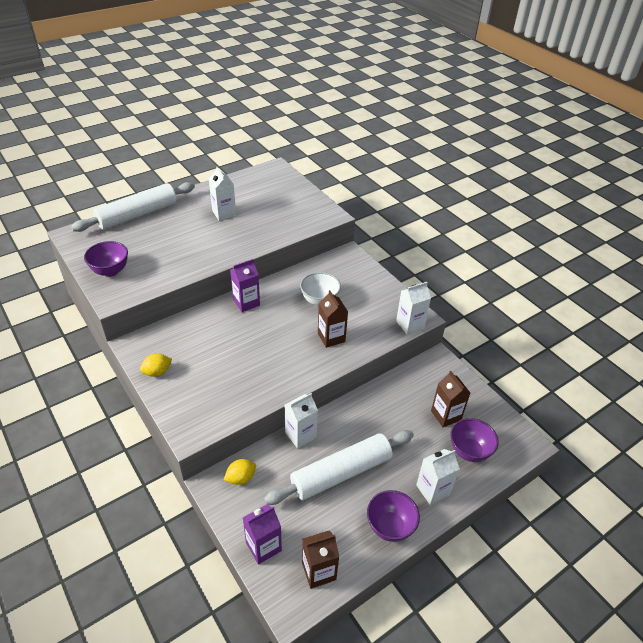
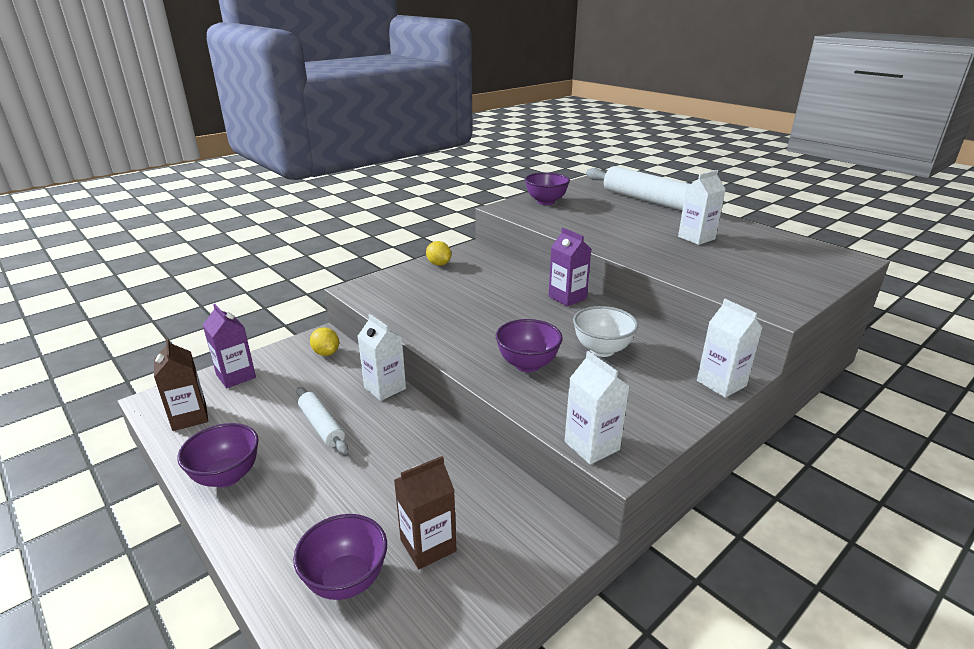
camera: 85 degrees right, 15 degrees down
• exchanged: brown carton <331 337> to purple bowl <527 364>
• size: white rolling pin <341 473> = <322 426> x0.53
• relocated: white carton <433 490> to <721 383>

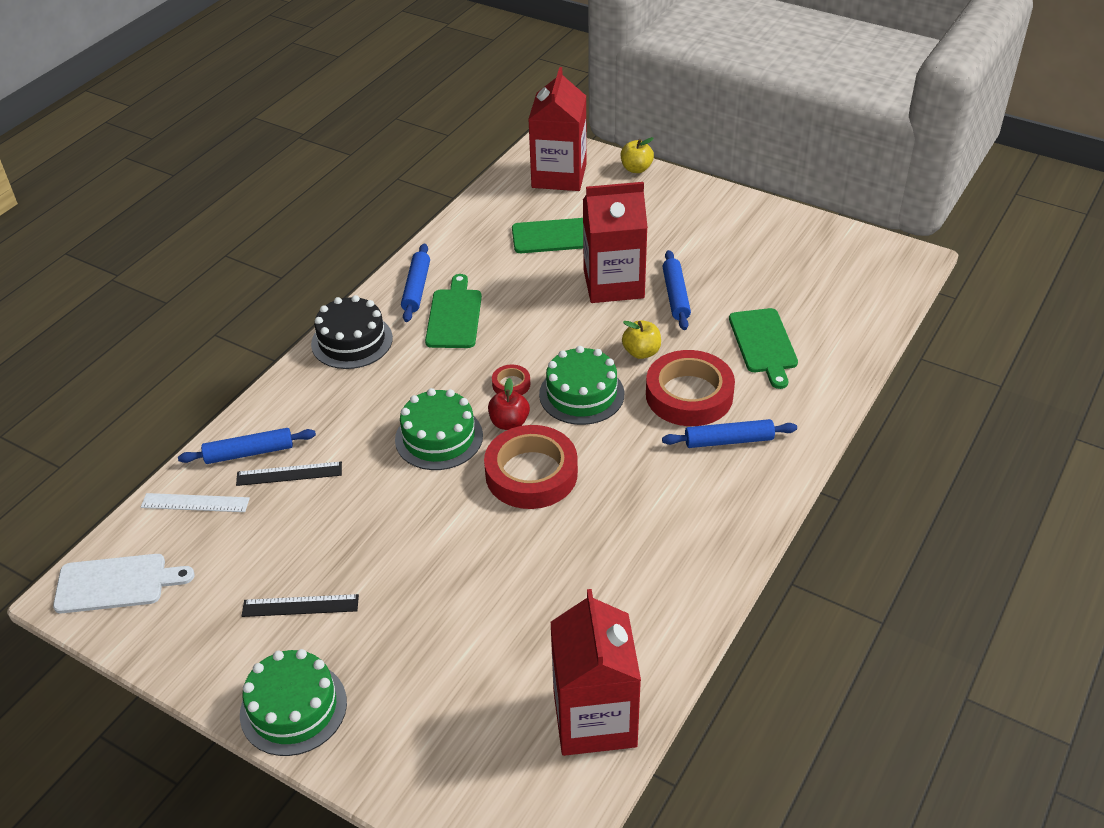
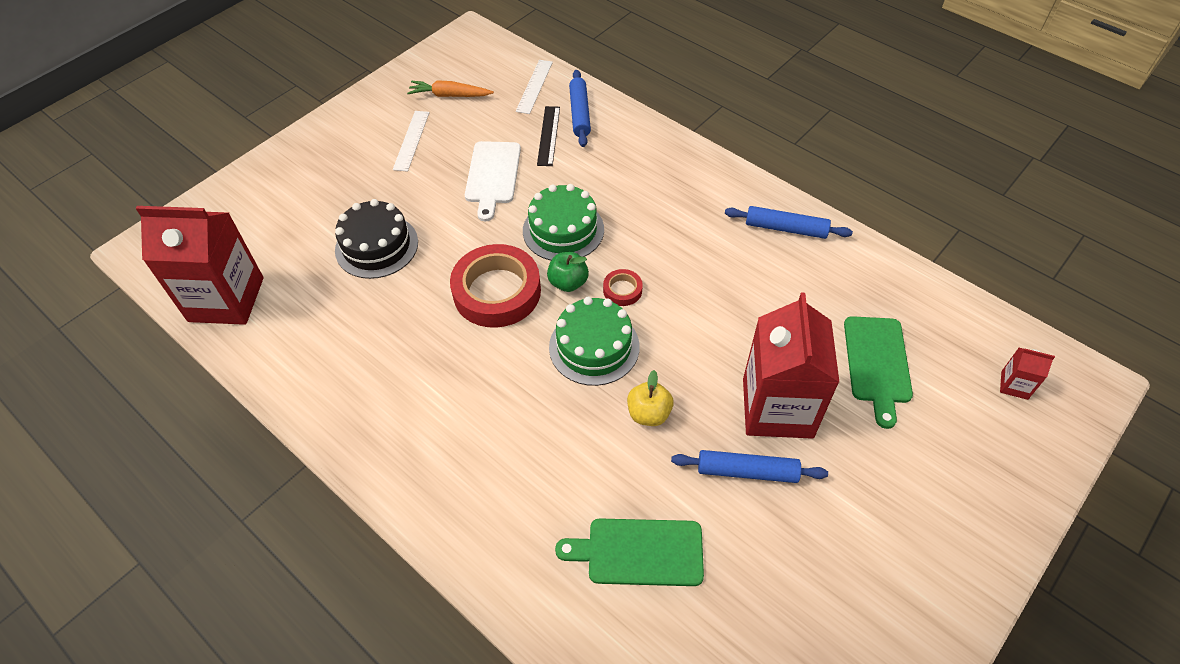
camera: 100 degrees right, 10 degrees up
• size: red carton <559 176> = <1014 385> x0.41
• missing: yellow apple <636 169>
• missing: green cutting board <454 316>
• relocated: black cake <352 341> to <376 246>
• missing: red tape <689 395>
• colour: red apple <509 423> to green apple <568 282>
• missing: blue rolling pin <728 440>
• relocated: white cutting board <116 583> to <492 176>
• colour: black ruler <300 606> to white ruler <411 140>
• missing: green cake <293 708>
• appeared: orange carrot <450 95>

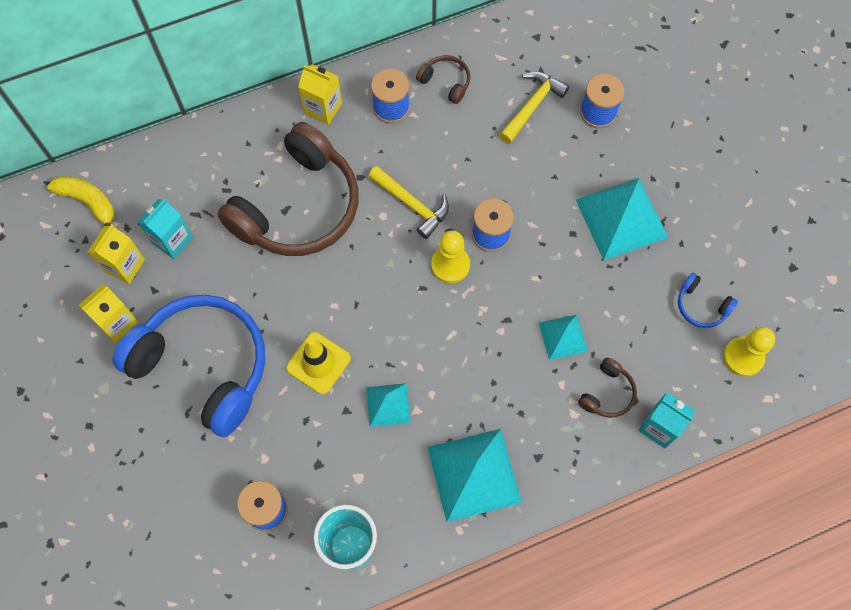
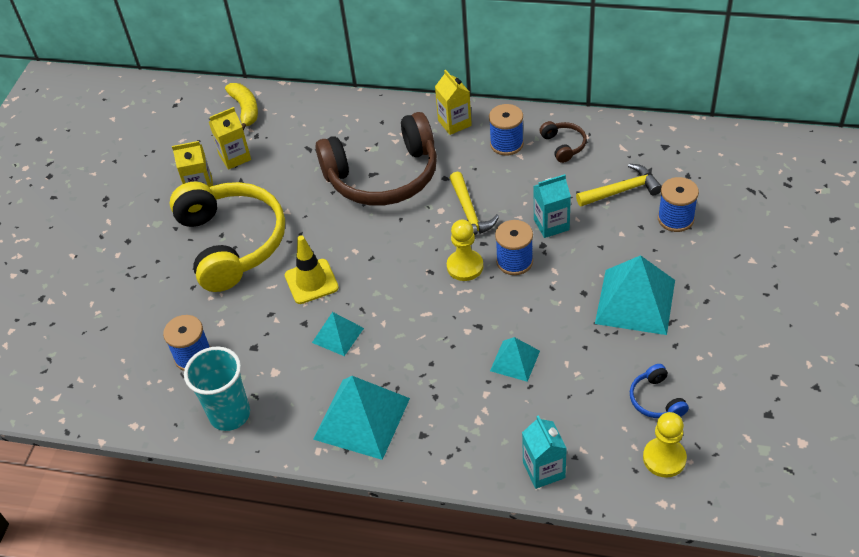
camera: 40 degrees right, 20 degrees down
• relocated: turquoise carton <172 240> to <551 224>
• colour: blue headphones <203 366> to yellow headphones <231 243>
• missing: brown headphones <607 393>

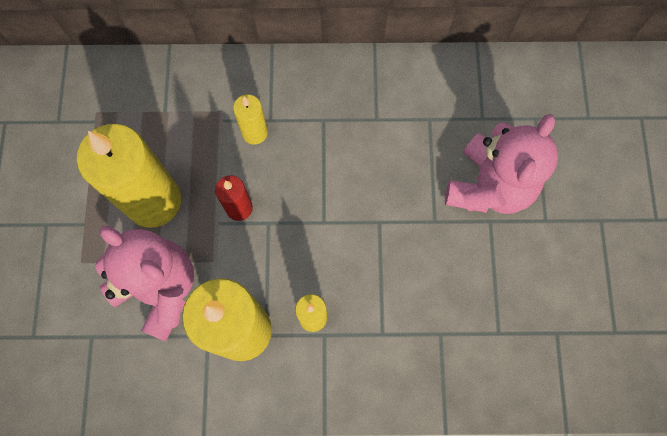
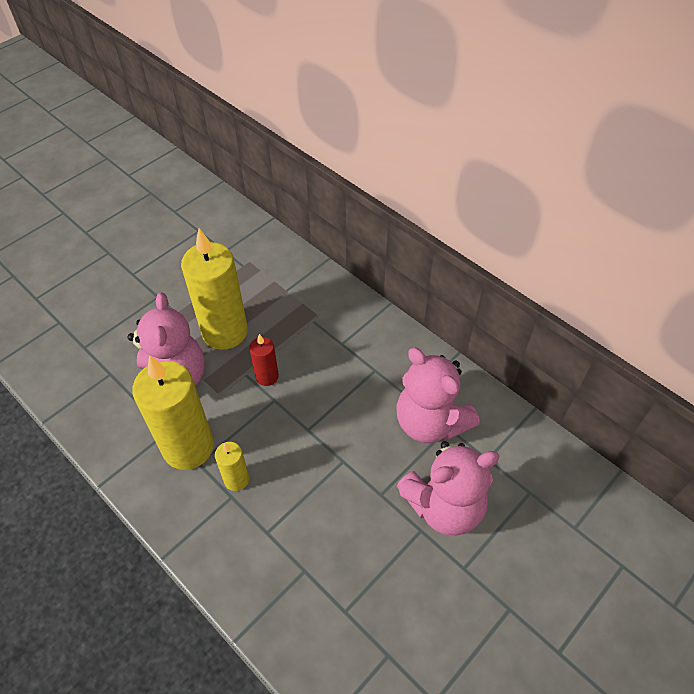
camera: 45 degrees right, 20 degrees down
• missing: yellow candle <254 133>
• appeared: pink teddy bear <430 422>

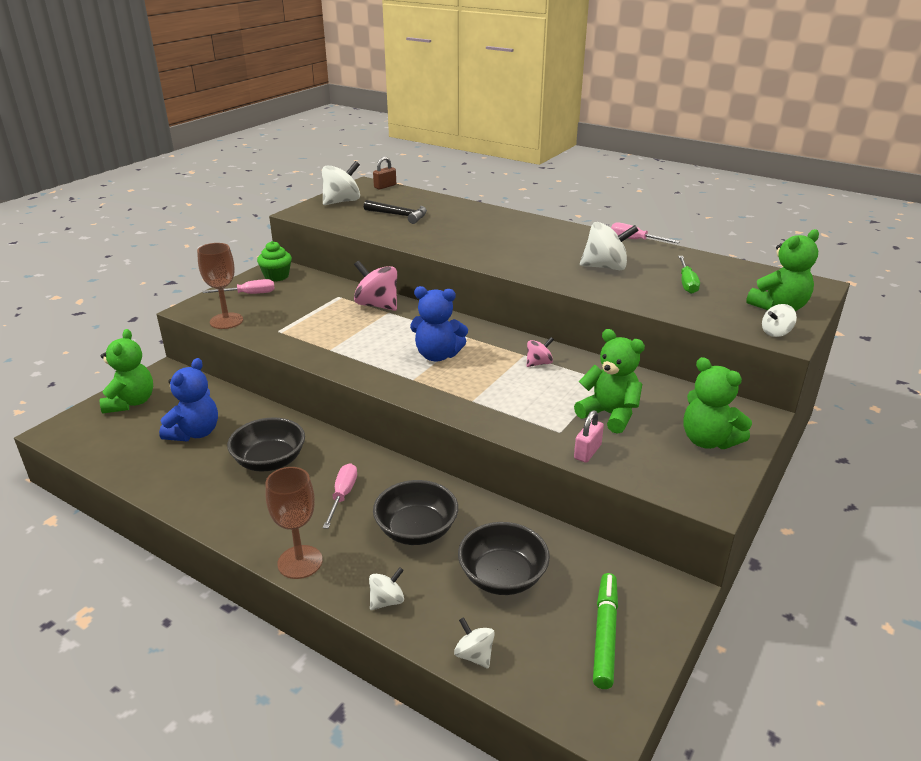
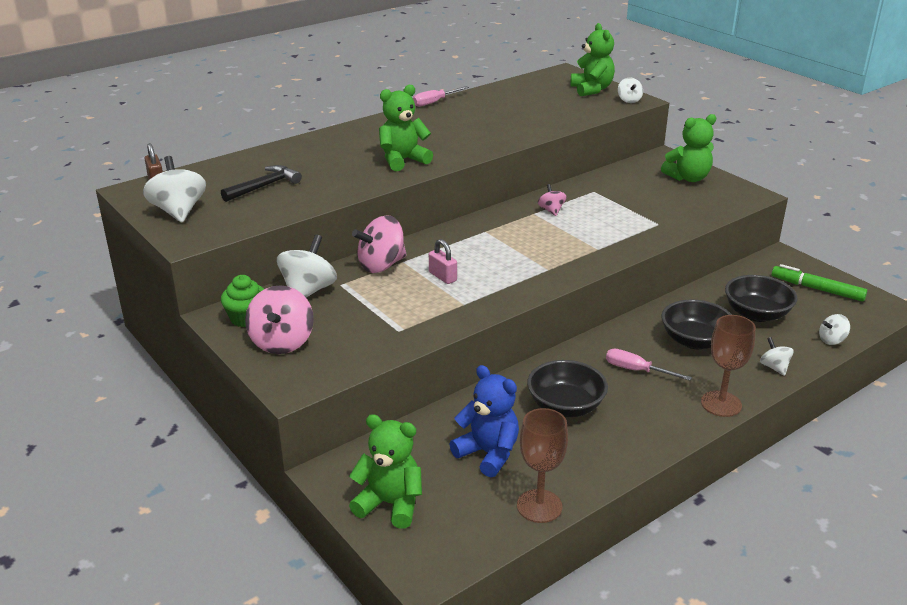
camera: 70 degrees left, 0 degrees up
• relocated: white spinning top <605 267> to <308 291>
• relocated: brown goblet <226 321> to <539 506>
• missing: green screwdriver <687 283>
• exchanged: pink screwdriver <249 294> to pink spinning top <282 342>
• missing: blue teddy bear <437 355>
• relocated: green teddy bear <609 415> to <403 160>
• relocated: pink padlock <587 452> to <442 277>

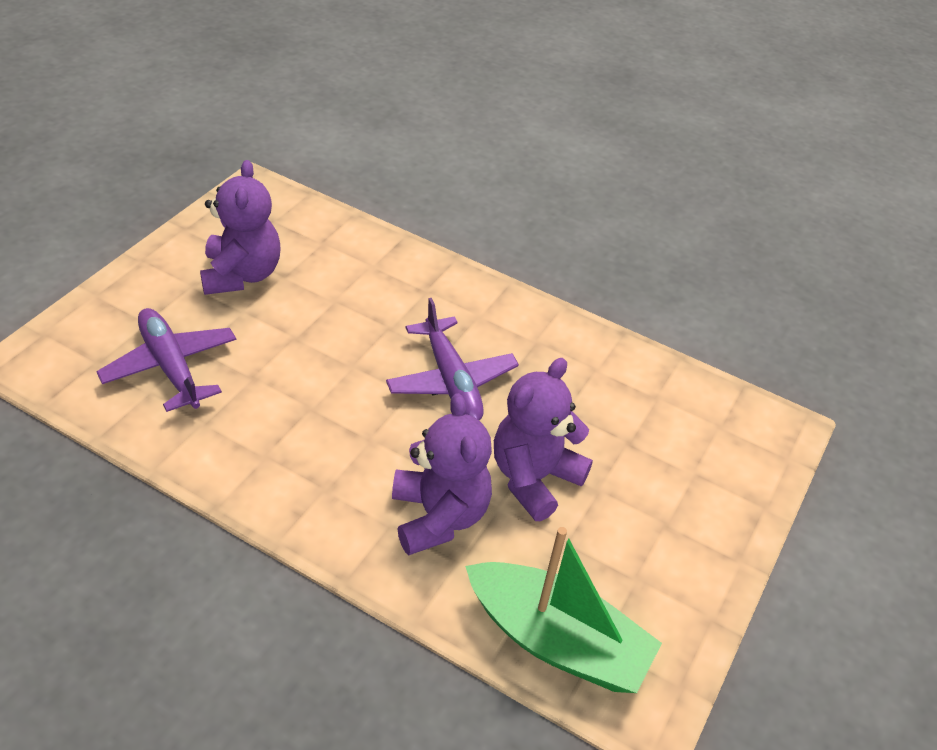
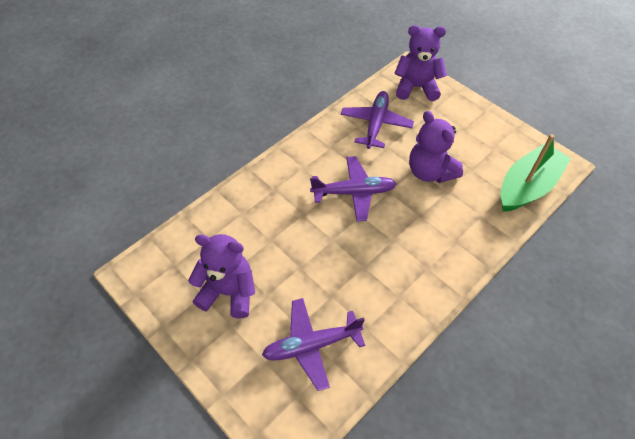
camera: 70 degrees left, 10 degrees up
• relocated: purple teddy bear <438 516> to <416 87>
• appeared: purple plane <376 124>

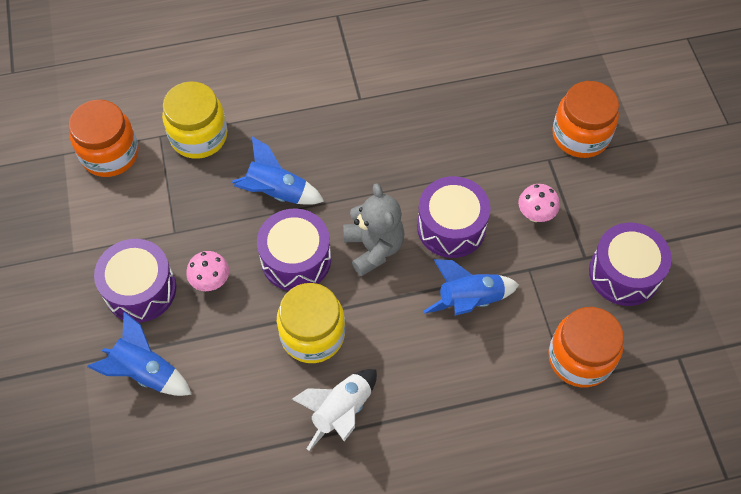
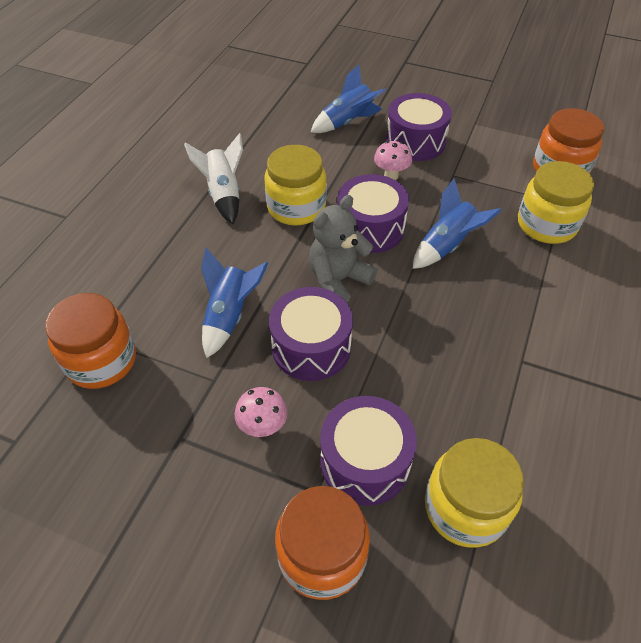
camera: 125 degrees right, 10 degrees down
• spun: grey teddy bear <374 248> = <338 280> 120 degrees clockwise
• relocated: purple drum <624 273> to <365 461>
• appeared: yellow jar <465 507>

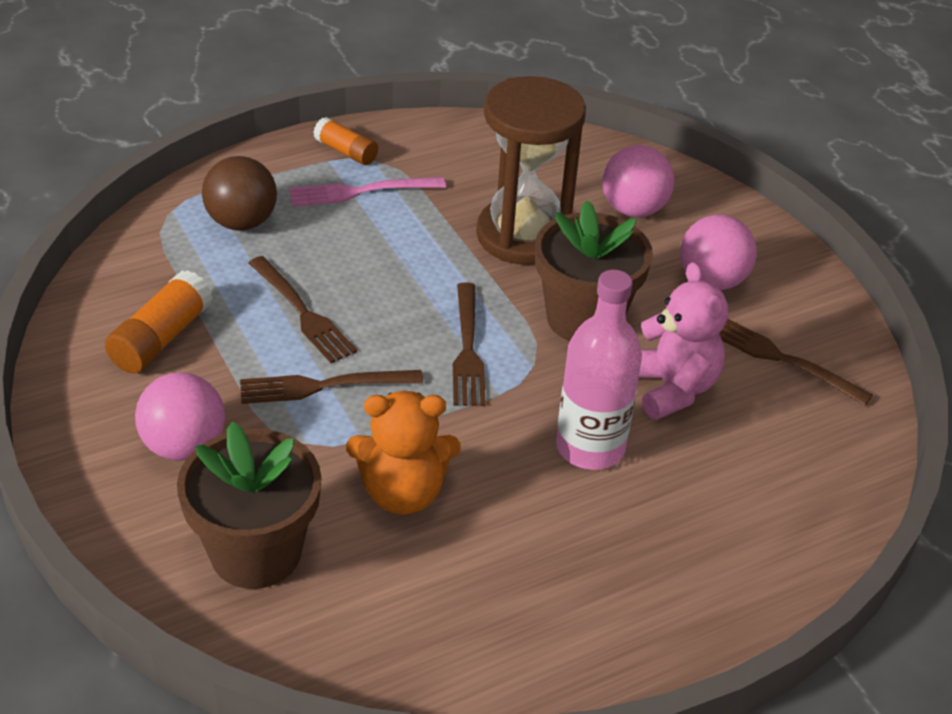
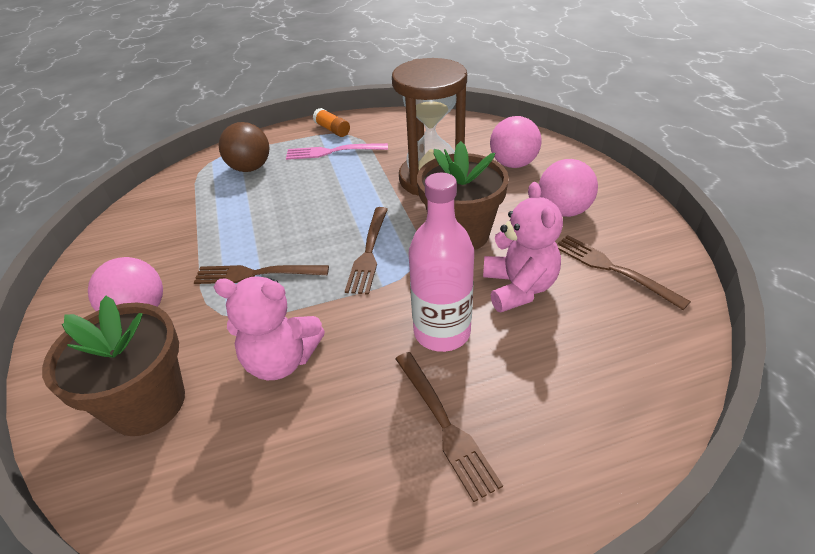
camera: 15 degrees right, 0 degrees up
• relocated: brown fork <303 313> to <445 425>
• missing: orange glue stick <161 338>
• colour: orange teddy bear <403 493> to pink teddy bear <281 360>

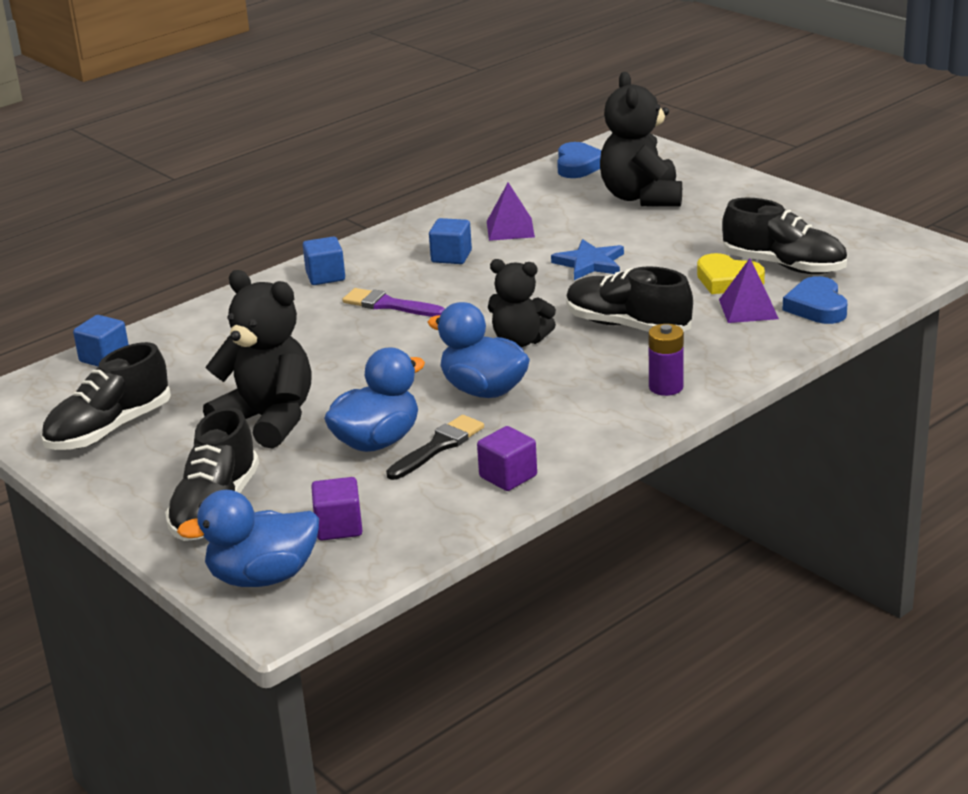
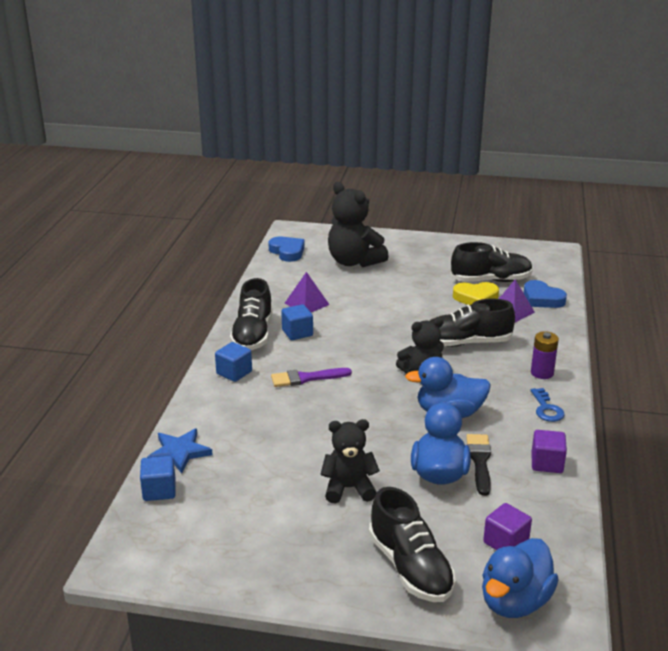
camera: 40 degrees left, 0 degrees up
• relocated: blue star <590 263> to <179 452>
• size: black teddy bear <268 420> = <349 488> x0.65
• relocated: black shoe <109 429> to <253 335>
• appeared: blue key <546 409>

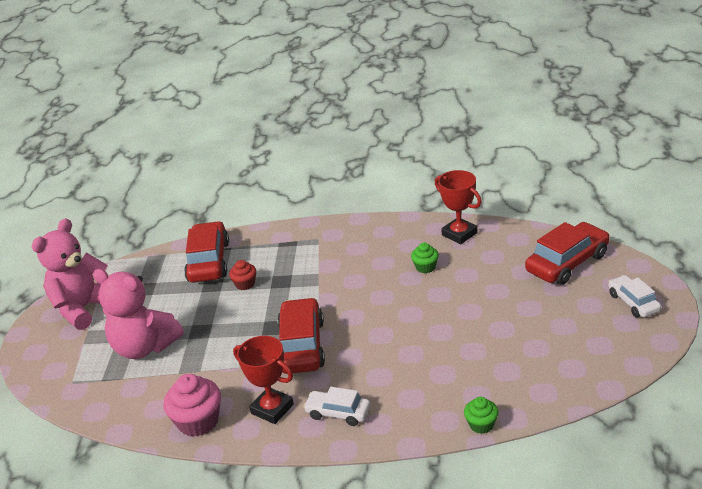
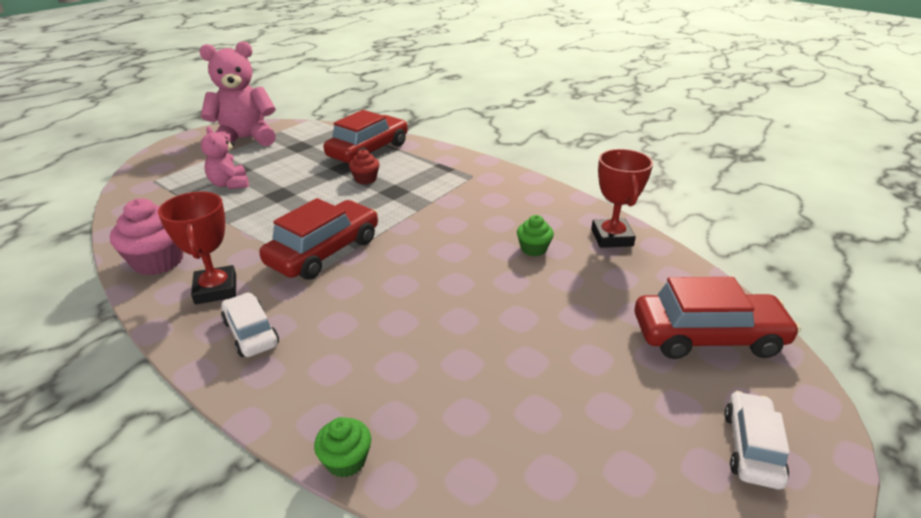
camera: 35 degrees right, 0 degrees up
• size: pink teddy bear <144 347> = <230 184> x0.55

